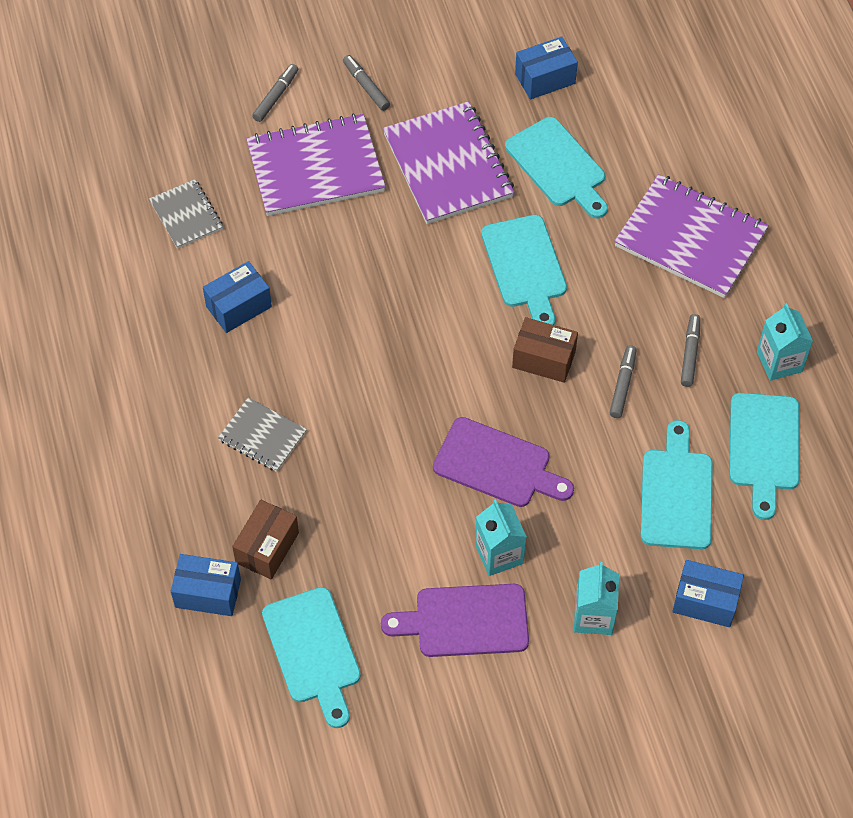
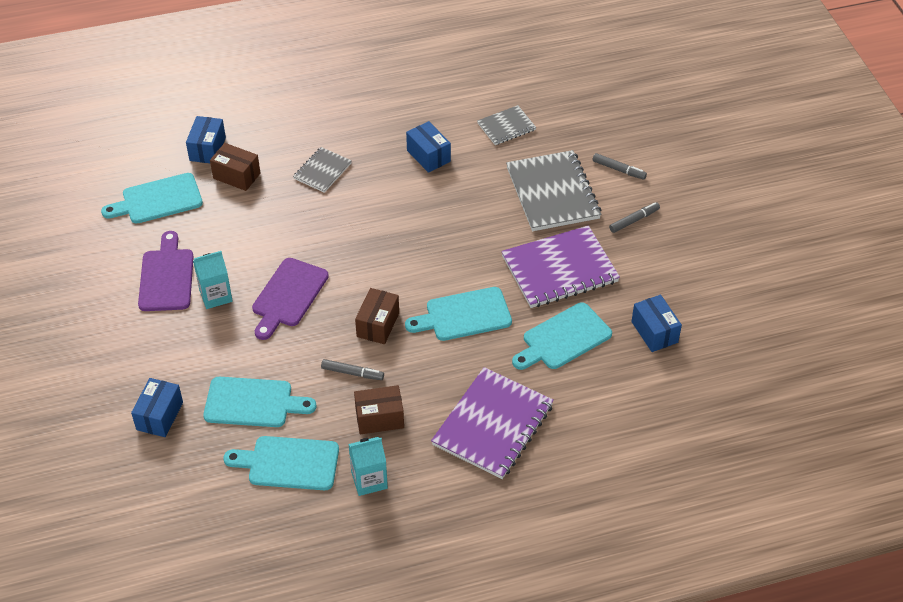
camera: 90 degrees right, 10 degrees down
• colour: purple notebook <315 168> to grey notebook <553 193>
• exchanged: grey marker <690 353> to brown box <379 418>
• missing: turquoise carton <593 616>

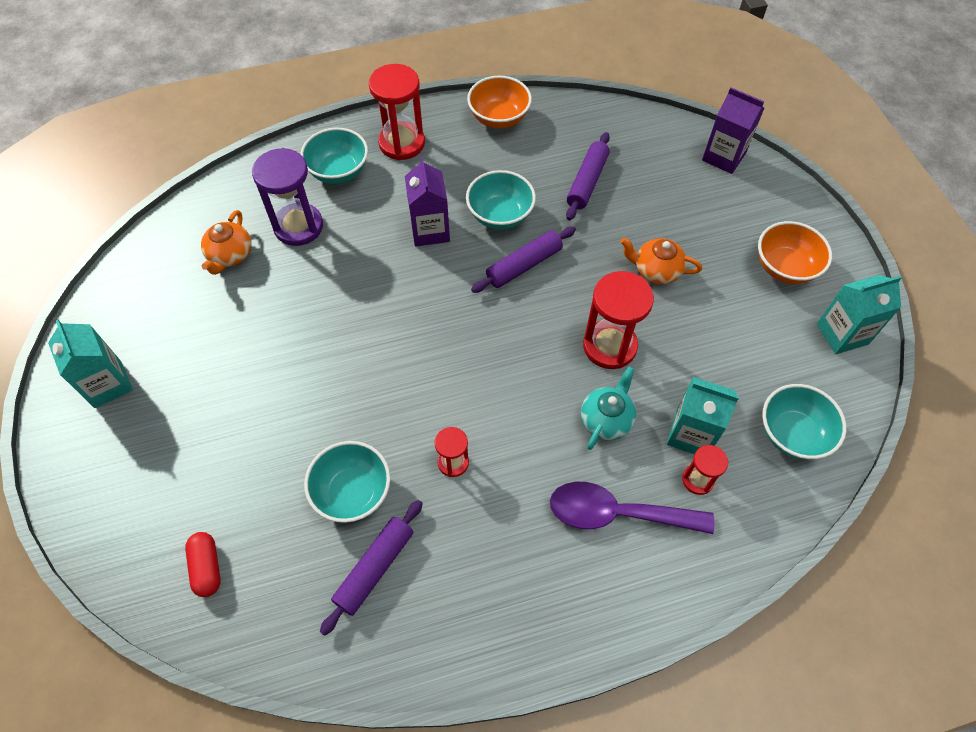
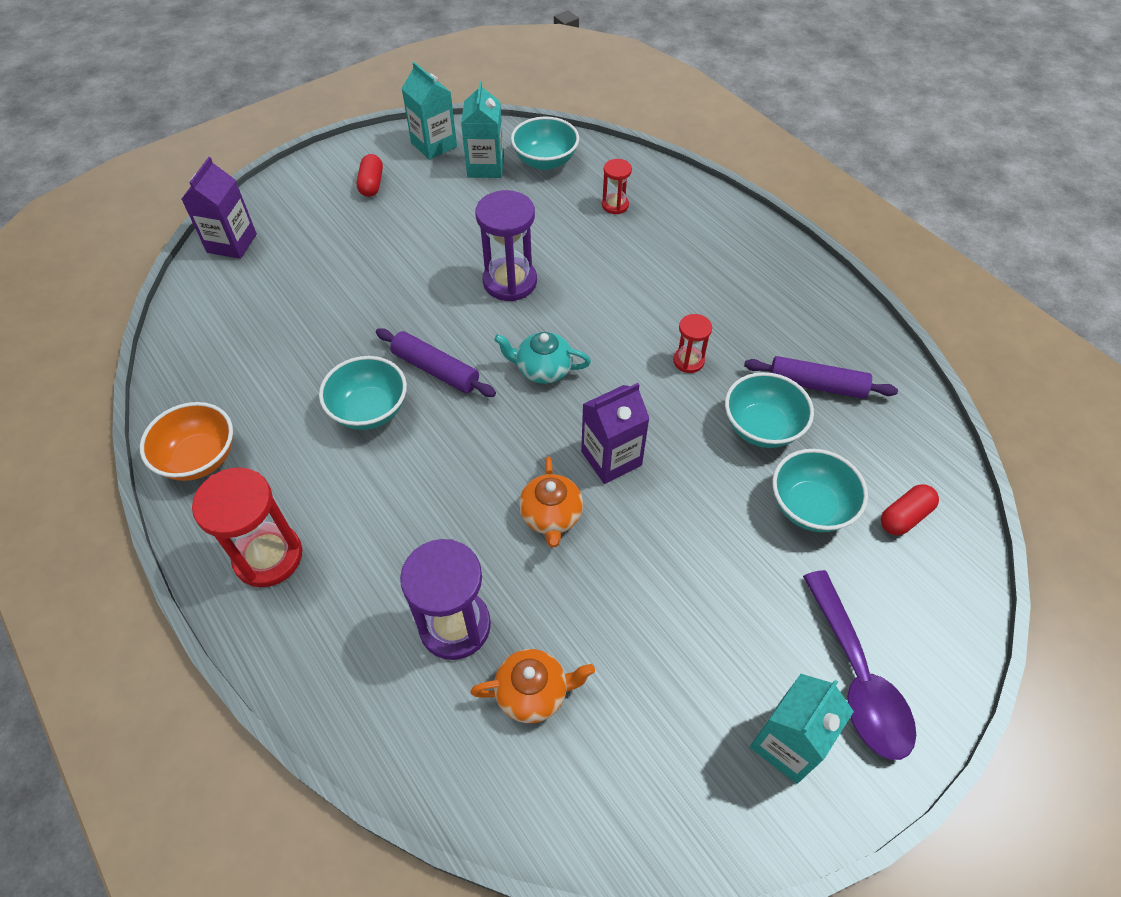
camera: 110 degrees left, 5 degrees down
• relocated: turquoise bowl <338 171> to <810 507>
• missing: purple rolling pin <587 181>
• relocated: purple carton <430 230> to <611 458>
• exchanged: orange bowl <785 267> to red capsule <371 184>
• relocated: orange teapot <656 270> to <551 516>
• colour: red hourglass <609 346> to purple hourglass <510 282>
• relocated: turquoise teapot <606 420> to <543 369>
• relocated: turquoise carton <691 434> to <485 167>
• relocated: purple spoon <617 513> to <857 678>

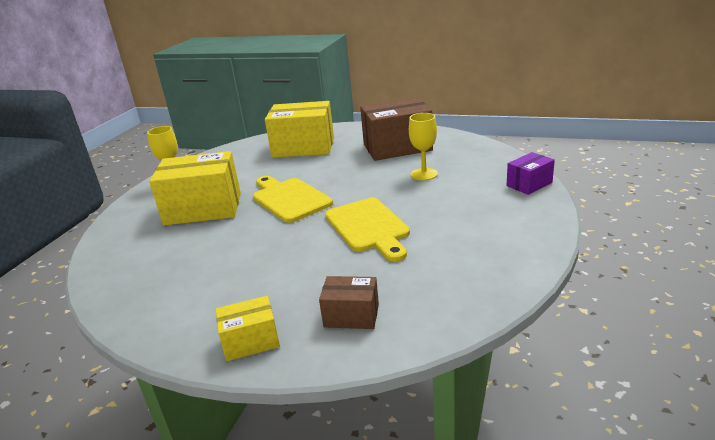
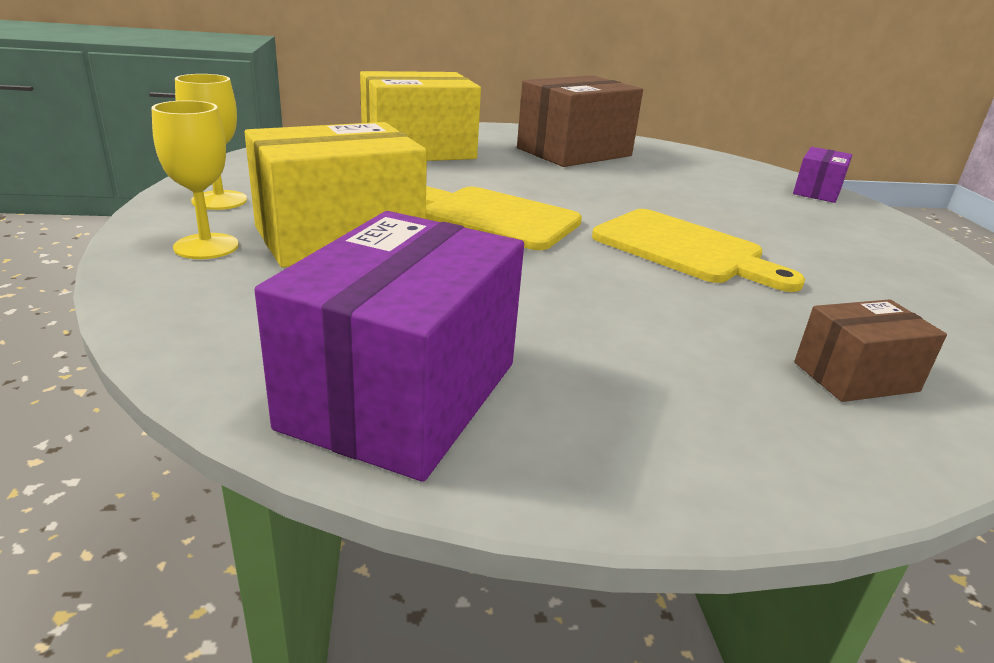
camera: 30 degrees left, 0 degrees up
• relocated: yellow goblet <424 174> to <206 246>
• missing: yellow box <251 341>
• appeared: purple box <403 394>

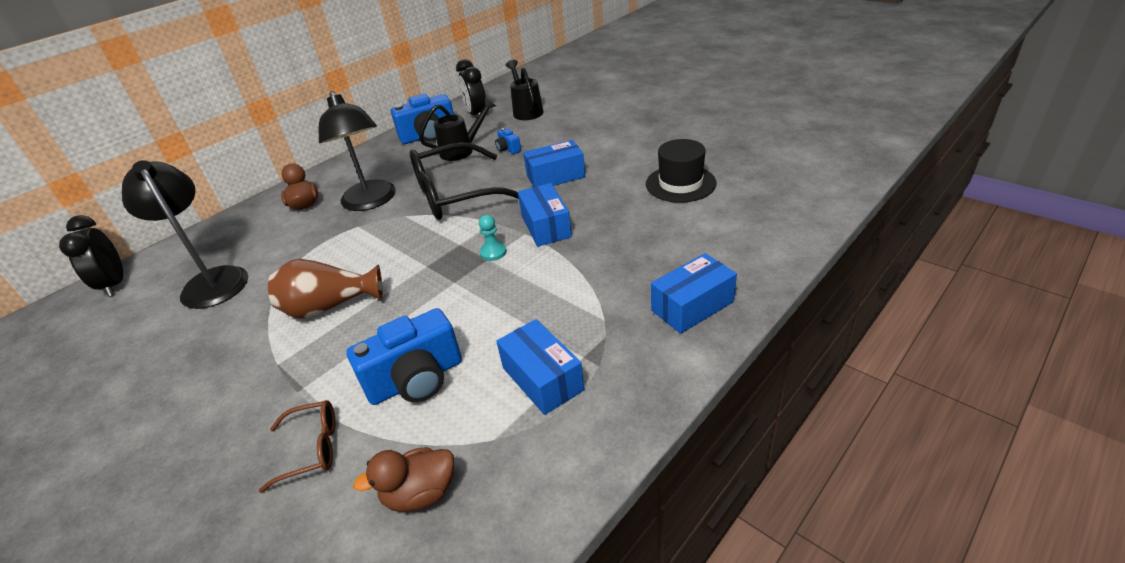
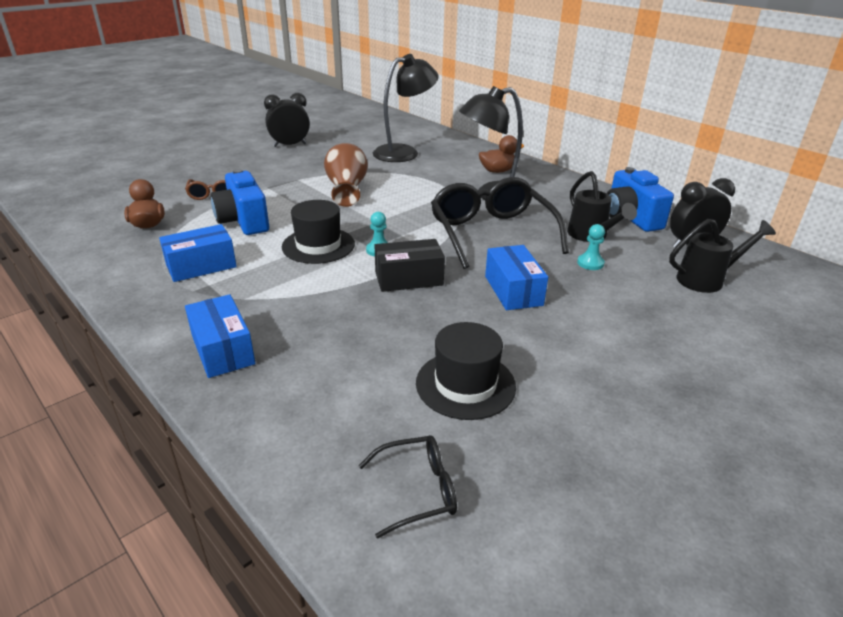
camera: 90 degrees right, 5 degrees down
• exchanged: blue camera <508 149> to turquoise pawn <590 263>
• colour: blue box <546 226> to black box <409 278>
• relocated: black clock <115 284> to <290 145>
• appeared: black hat <318 245>
• appeared: black glasses <417 490>

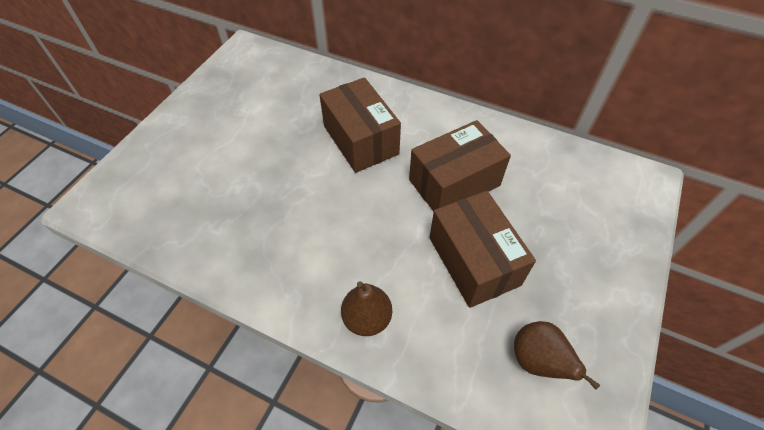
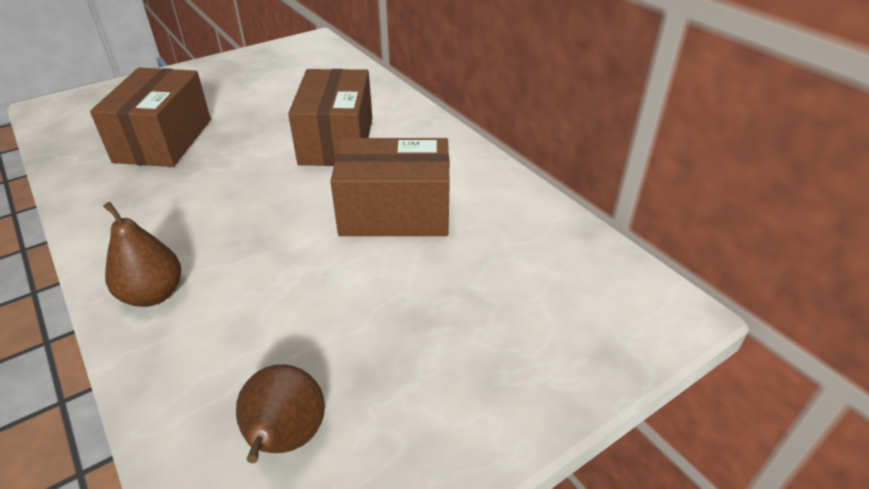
camera: 30 degrees right, 15 degrees down
• relocated: brown box <473 261> to <163 140>

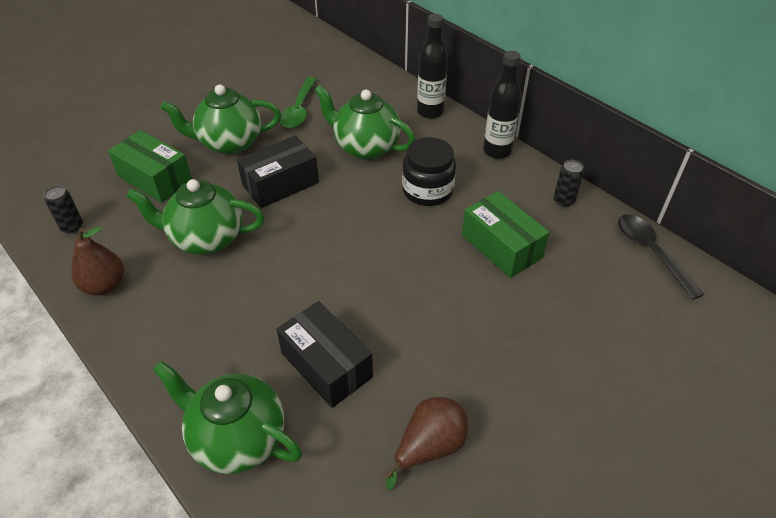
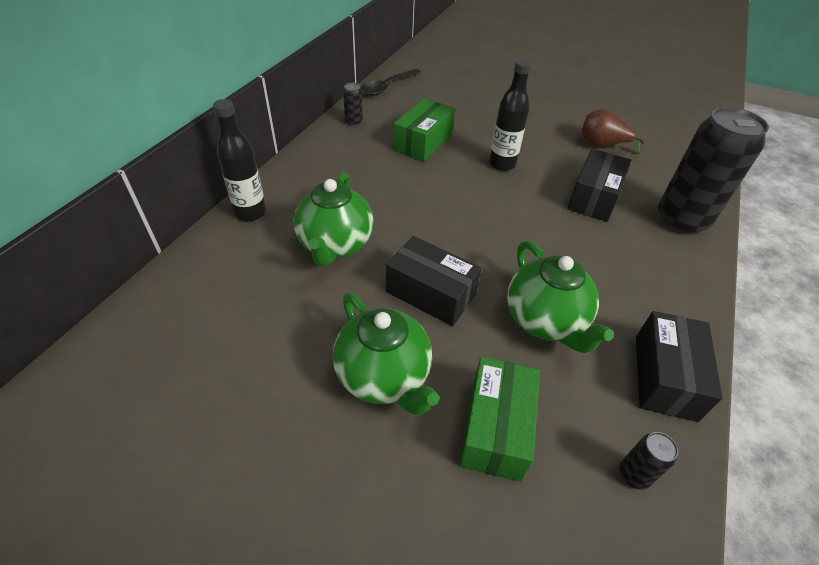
camera: 115 degrees left, 0 degrees up
• relocated: black bottle <497 151> to <502 164>
• missing: green spoon <299 109>
• missing: black jar <427 190>
• exchanged: brown pear <105 285> to black box <664 377>
• exchanged: green teapot <237 438> to black can <681 220>

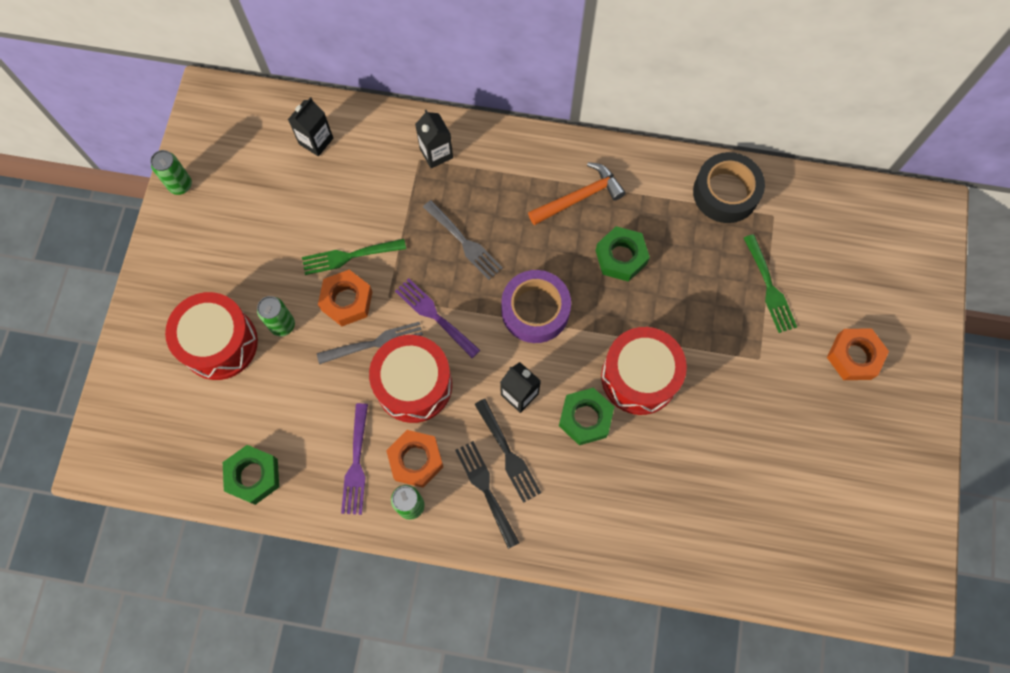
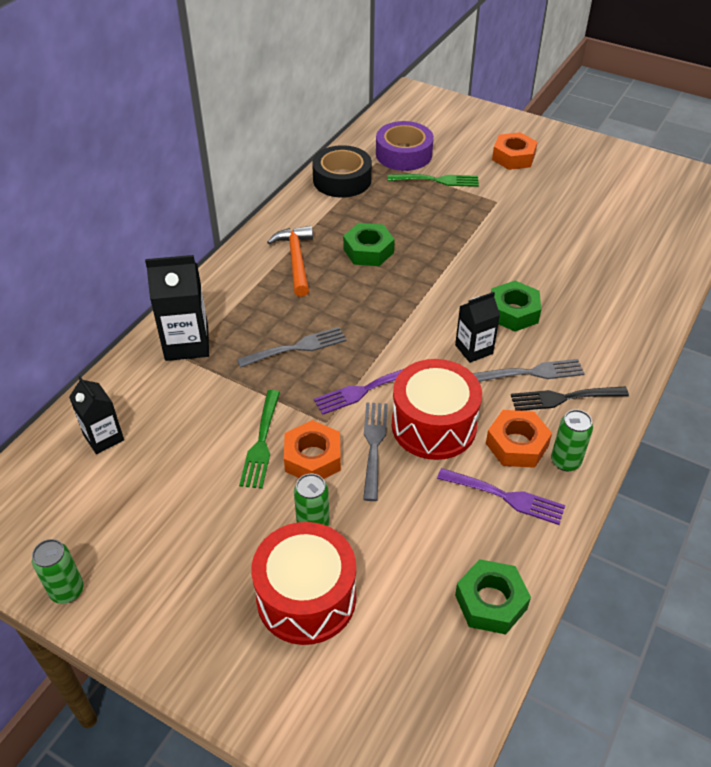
camera: 70 degrees left, 25 degrees down
• size: black carton <436 153> = <187 343> x1.56
• relocated: purple tape <535 310> to <403 154>
• missing: red drum <639 377>
• colour: black fork <508 453> to grey fork <531 373>

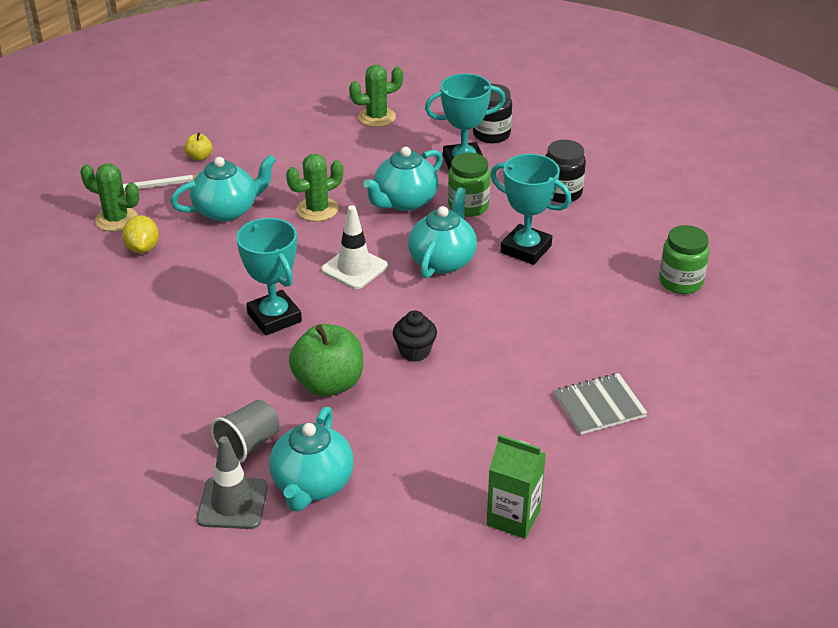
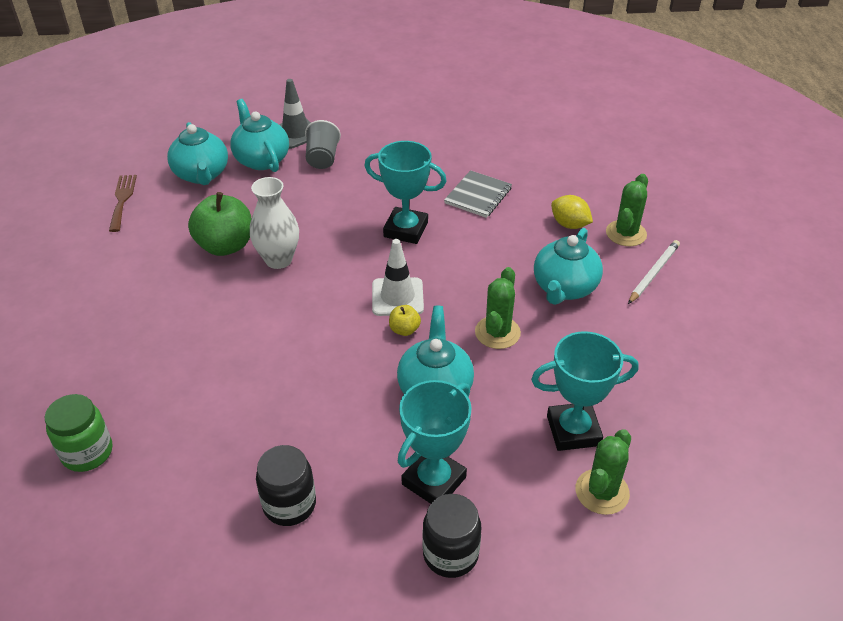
camera: 140 degrees right, 5 degrees up
• relocated: yellow apple <199 157> to <404 330>
• missing: green jar <468 206>
• relocated: turquoise trophy <526 249> to <573 430>
• spun: green cactus <116 219> = <626 233> 45 degrees counterclockwise
• relocated: turquoise teapot <442 260> to <202 175>
• exchanged: black cupcake <414 351> to white vase <278 260>
• relocated: green apple <328 383> to <225 246>
• relocated: grey notebook <599 406> to <478 196>
• exchanged: green carton <513 517> to brown fork <122 200>

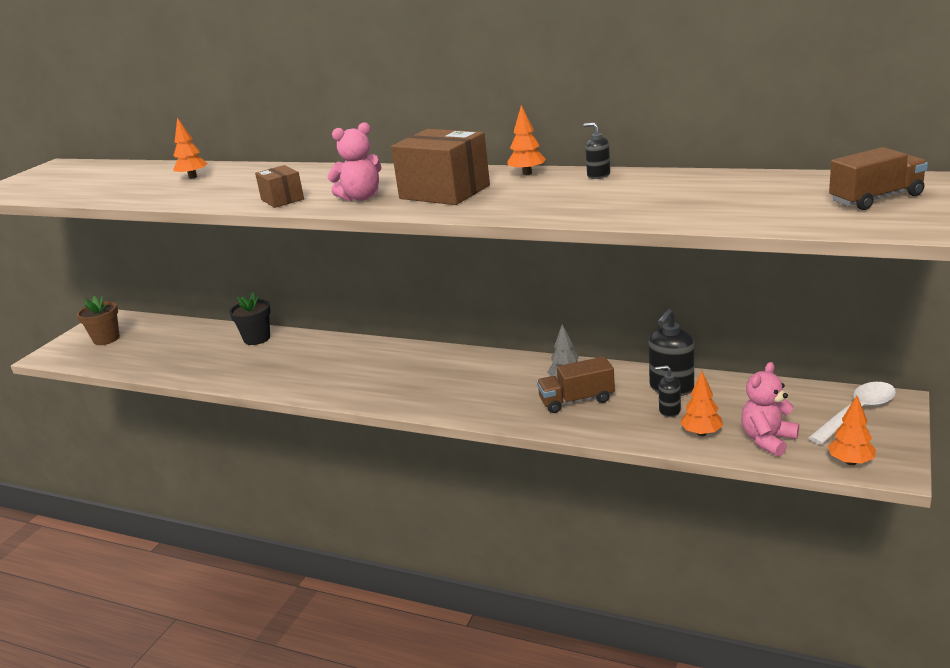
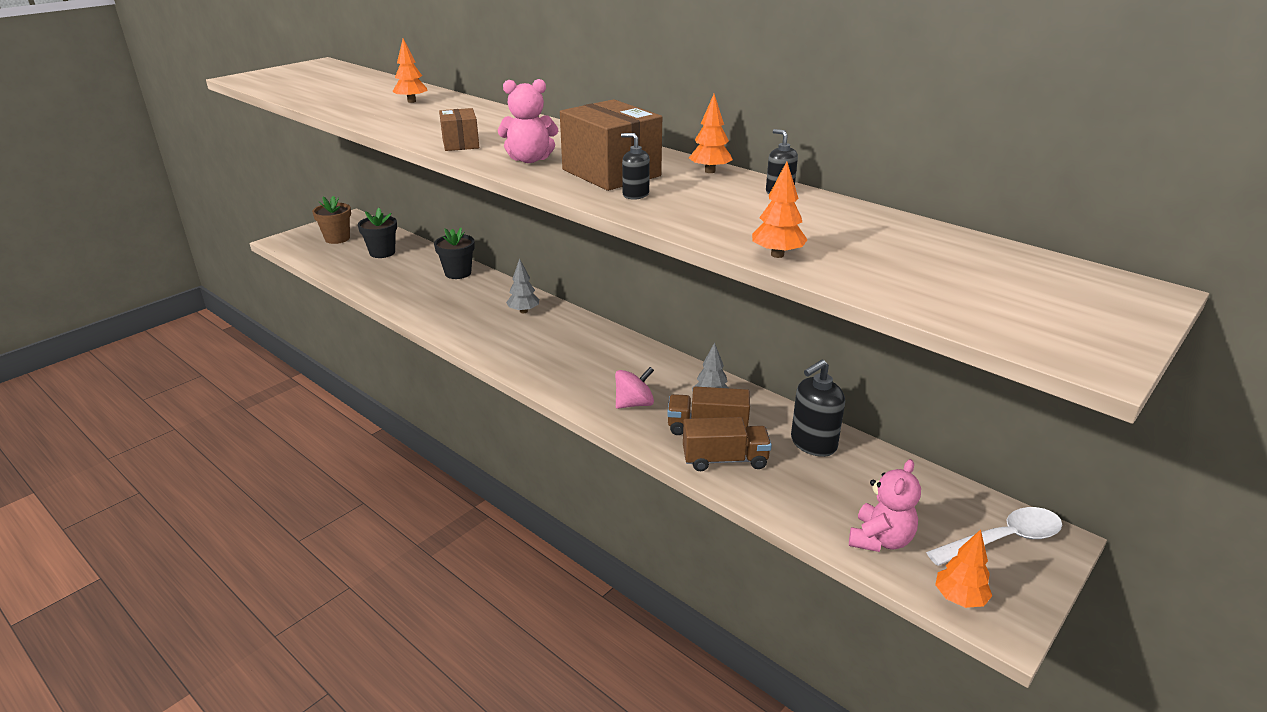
camera: 15 degrees right, 5 degrees up
• relocated: brown truck <876 199> to <725 460>
• spun: pink teddy bear <767 440> = <880 540> 150 degrees clockwise
• relocated: black soap dispenser <669 411> to <635 194>
• relocated: orange tree <701 433> to <777 255>
• appeared: black flower pot <382 252>
• appeared: grey tree <523 311>
• appeared: pink spinning top <634 404>

